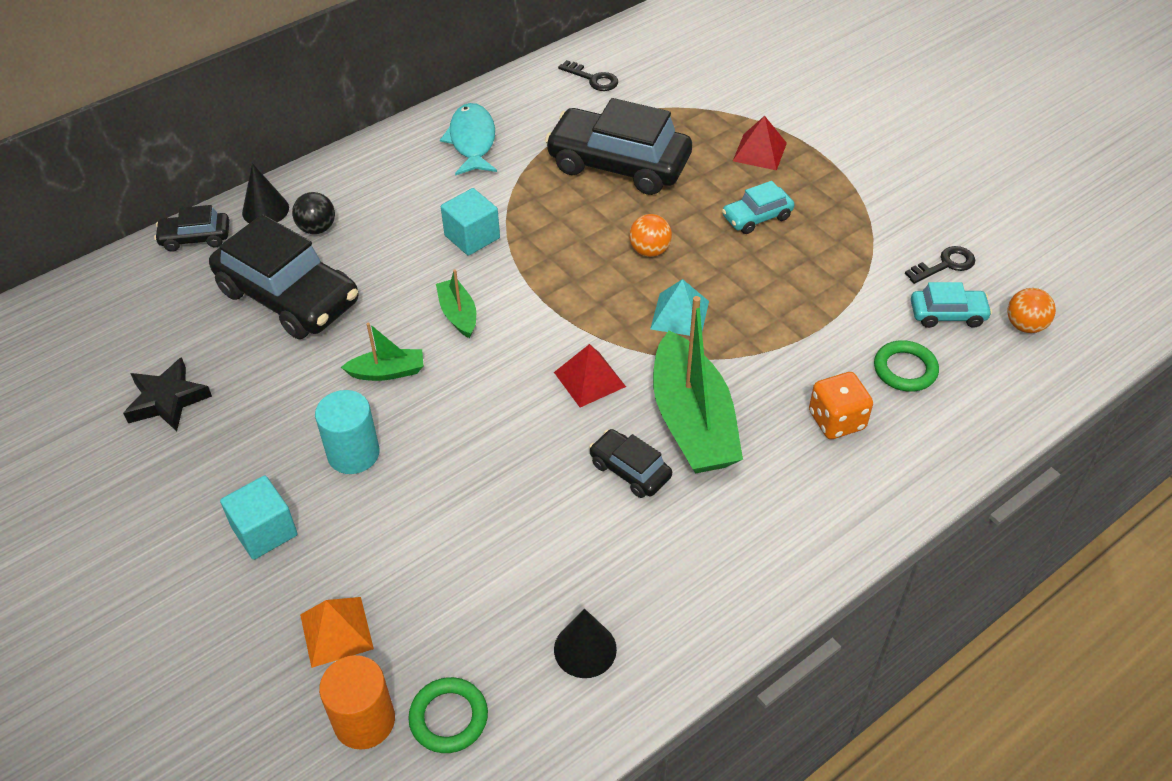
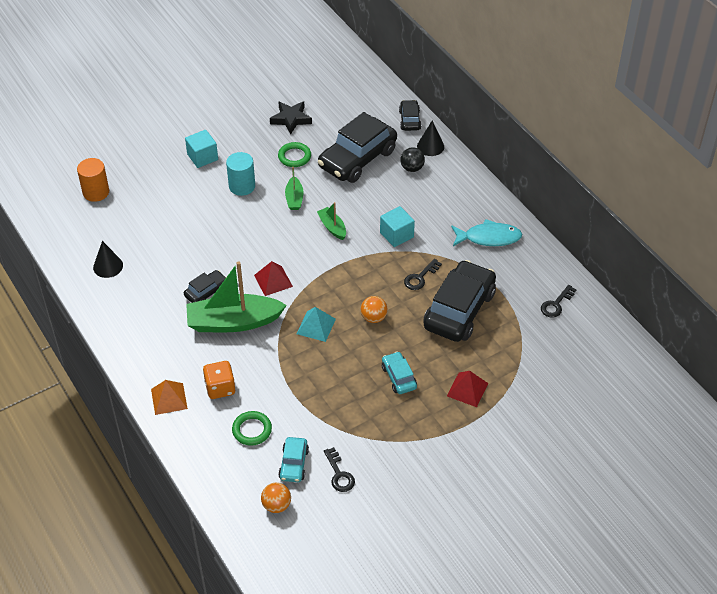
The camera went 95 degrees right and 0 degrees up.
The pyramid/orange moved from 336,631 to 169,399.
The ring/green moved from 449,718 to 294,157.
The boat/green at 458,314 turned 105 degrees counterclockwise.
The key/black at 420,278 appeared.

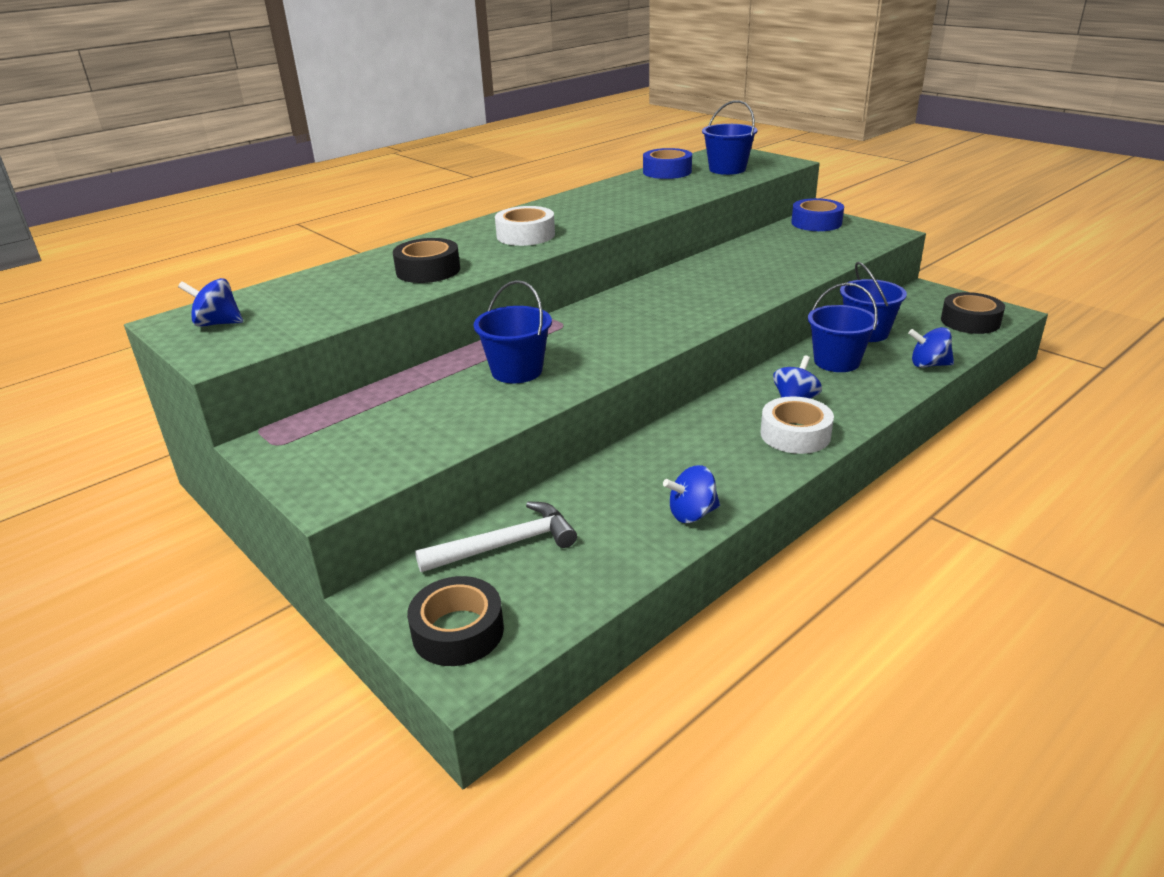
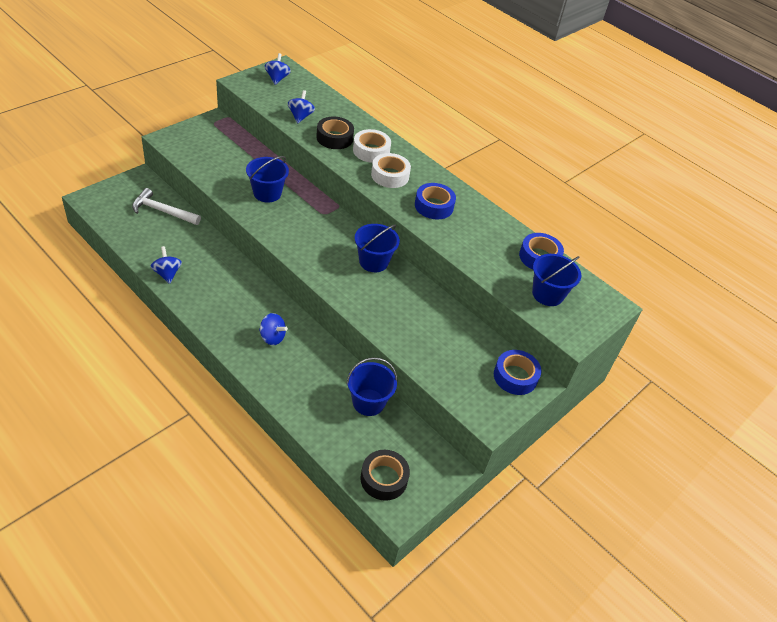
The camera went 80 degrees right and 15 degrees up.
The hammer/white at 506,545 turned 135 degrees clockwise.
The spinning top/blue moved from 928,365 to 300,116.
The tape/white moved from 795,434 to 371,151.
The bucket/blue moved from 836,362 to 373,261.
The tape/blue at 434,206 appeared.
The tape/black at 458,631 disappeared.

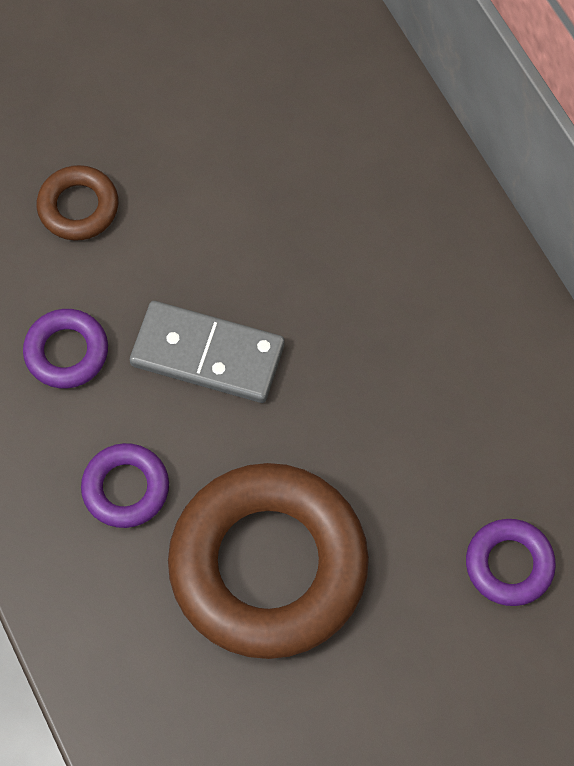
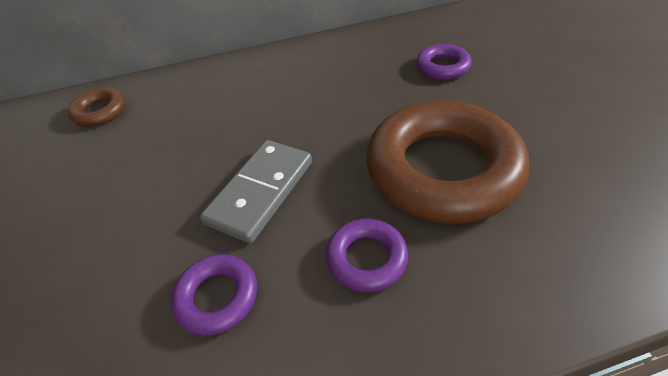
The camera went 75 degrees left and 20 degrees down.
The ring/brown moved from 78,207 to 100,112.

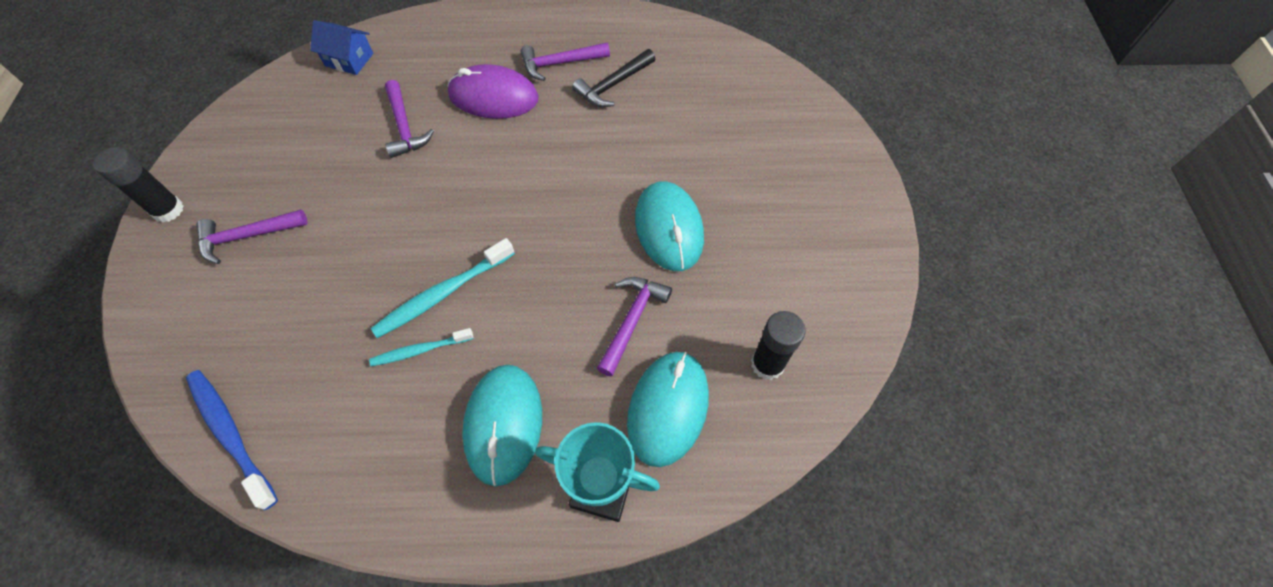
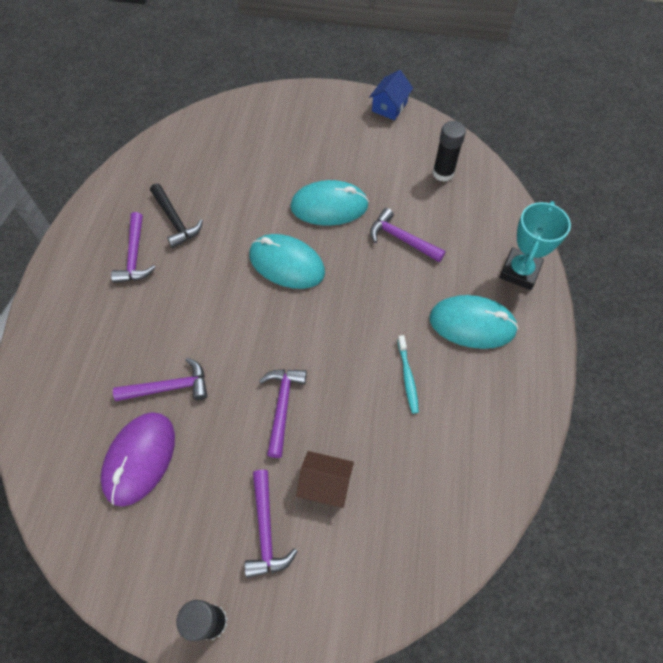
The camera went 80 degrees left and 0 degrees up.
The mouse/purple moved from 493,96 to 139,459.
The mouse/turquoise moved from 668,408 to 287,264.
The hammer/purple at 282,406 appeared.
The house/brown at 325,484 appeared.
The house/blue moved from 349,59 to 389,107.
The toothbrush/blue at 231,434 disappeared.
The toothbrush/turquoise at 443,294 disappeared.

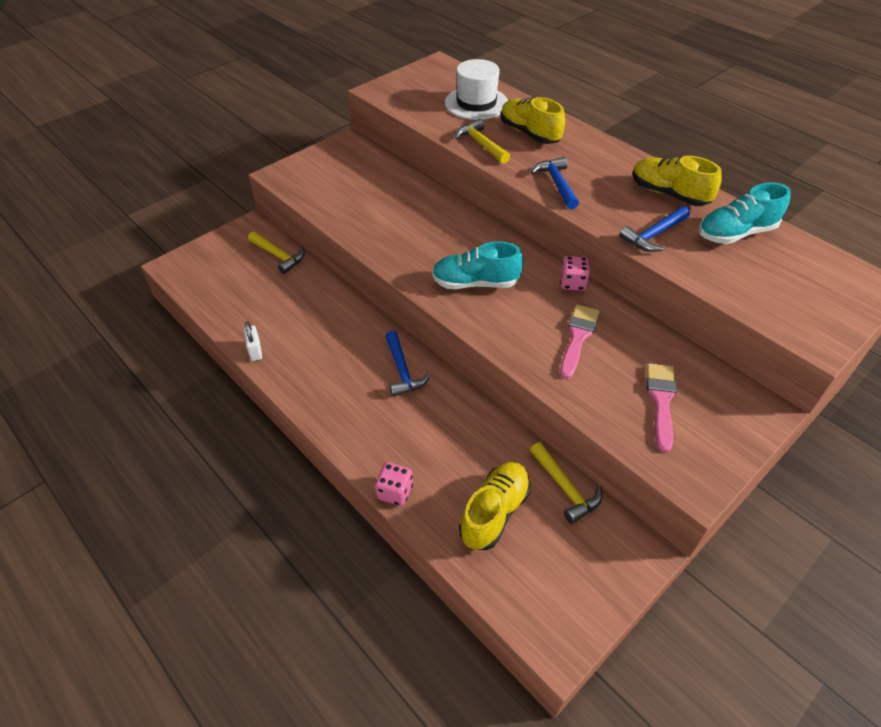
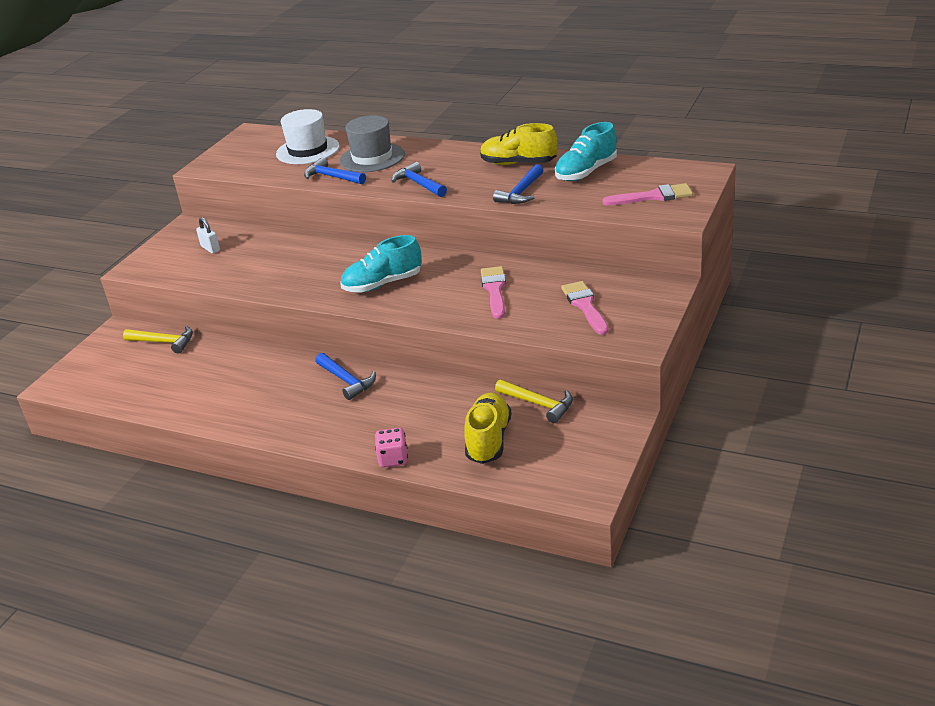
The camera went 20 degrees left and 15 degrees down.
The padlock/white moved from 255,351 to 210,248.
The hammer/yellow at 481,144 became the hammer/blue at 332,177.
The shoe/yellow at 529,133 was replaced by the hat/grey at 372,158.
The brush/pink at 653,196 appeared.
The dice/pink at 572,283 disappeared.

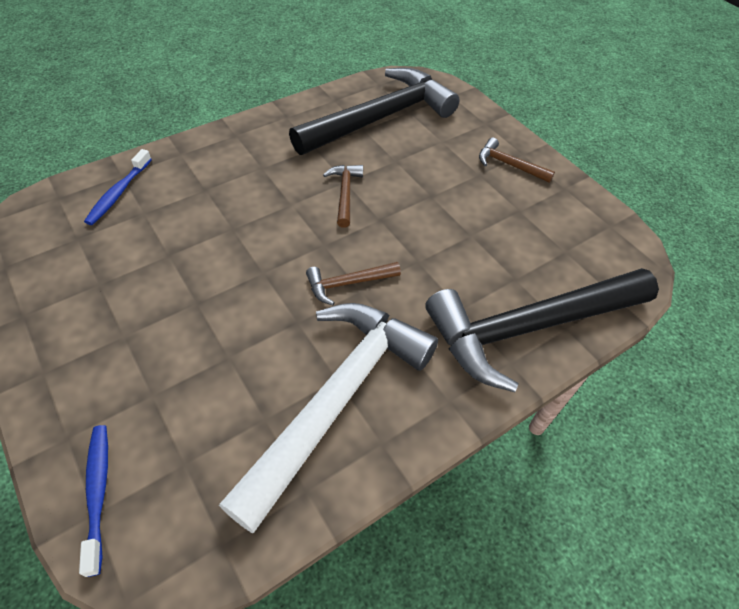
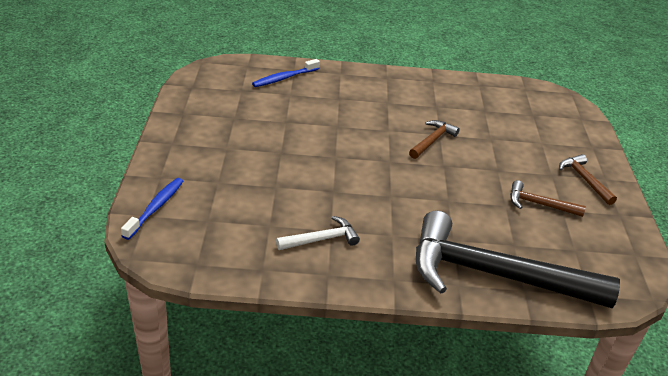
The camera went 35 degrees right and 15 degrees down.
The hammer/white at 337,398 changed to 0.42 times the size.
The hammer/brown moved from 347,283 to 539,204.
The hammer/black at 381,118 disappeared.

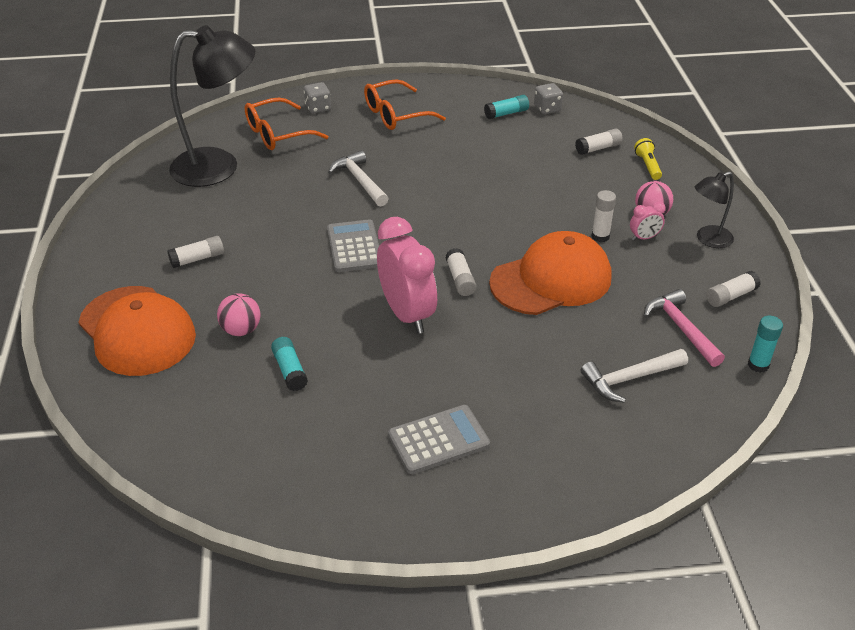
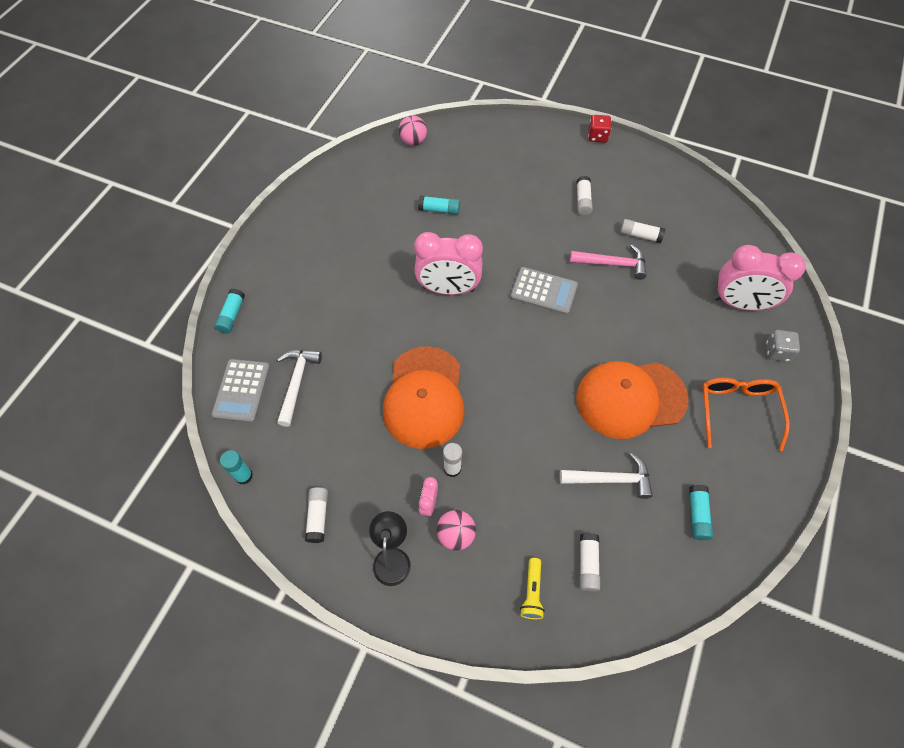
The camera went 120 degrees right and 20 degrees up.
The calculator/grey moved from 438,440 to 242,391.
The glue stick/turquoise at 232,315 appeared.
The ball/pink moved from 241,330 to 413,141.
The flashlight/yellow at 648,166 turned 75 degrees clockwise.
The hammer/white moved from 359,181 to 611,479.
The hammer/pink moved from 681,328 to 612,264.
The cap/orange moved from 137,331 to 630,399.
The dice/red at 597,136 appeared.
The glue stick/white moved from 460,279 to 640,235.
The glasses/orange at 277,134 was replaced by the clock/pink at 739,303.
The lamp/black at 219,166 disappeared.
The dice/grey at 547,109 disappeared.

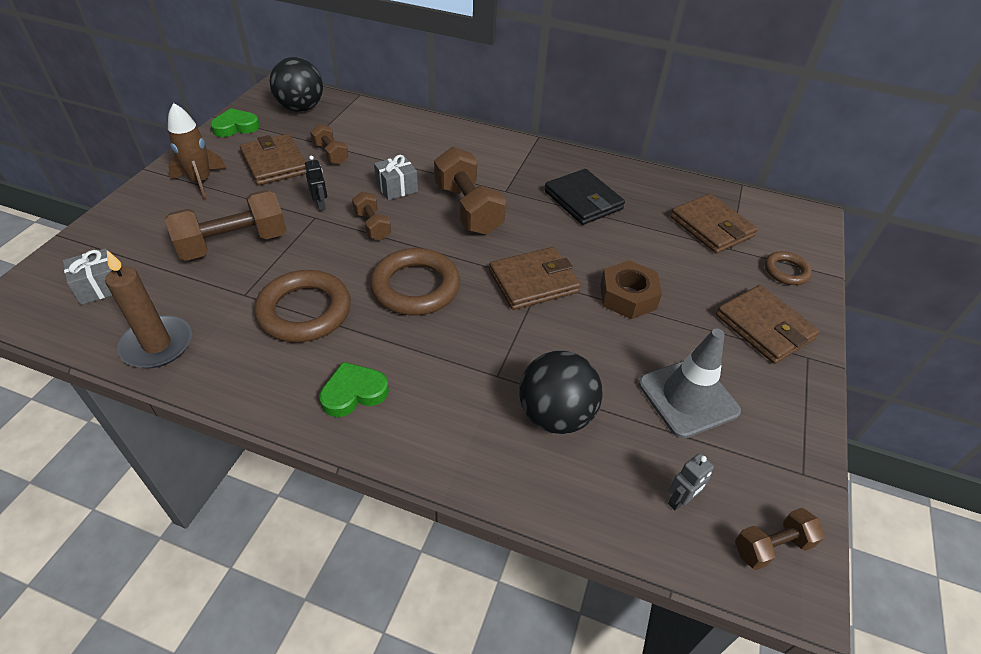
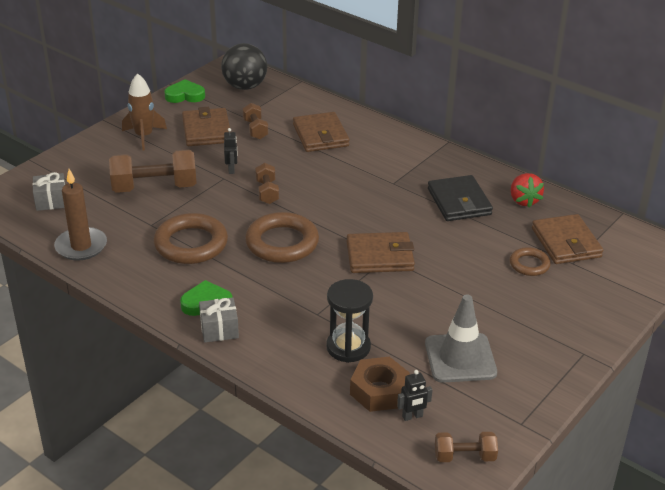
The camera went 20 degrees right and 10 degrees down.
The gift/grey moved from 396,188 to 219,329.
The wallet/brown moved from 764,327 to 320,135.
The ball/black at 555,415 was replaced by the hourglass/black at 348,347.
The nut/brown moved from 628,296 to 379,391.
The robot/grey at 680,500 became the robot/black at 412,416.
The ring/brown moved from 786,271 to 529,264.
The strawberry/red at 523,200 appeared.
The dumbbell/brown at 468,209 disappeared.

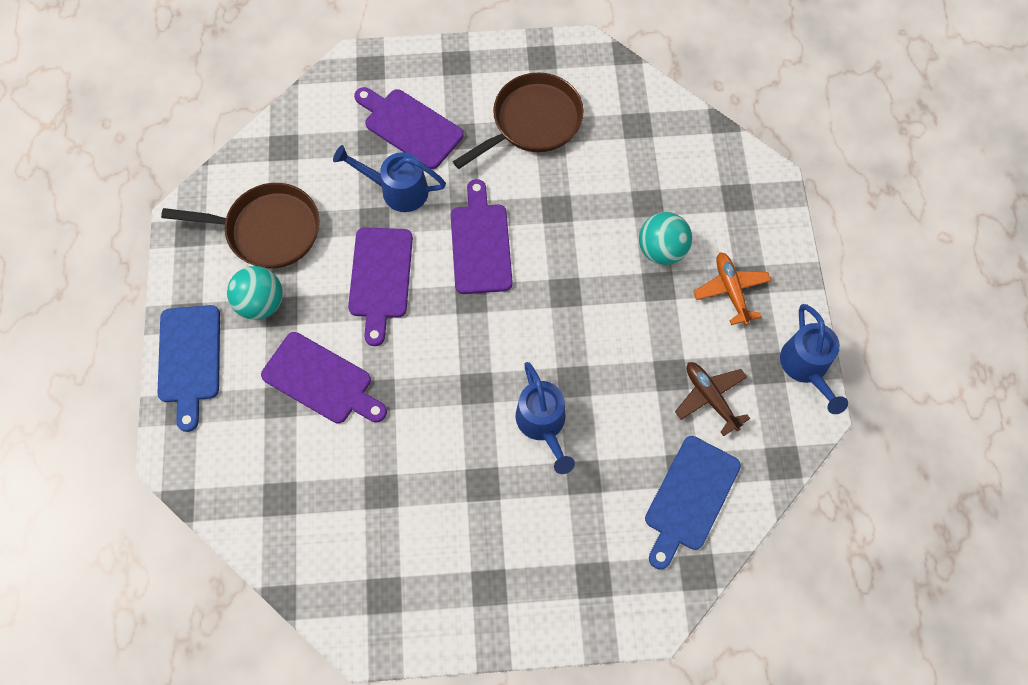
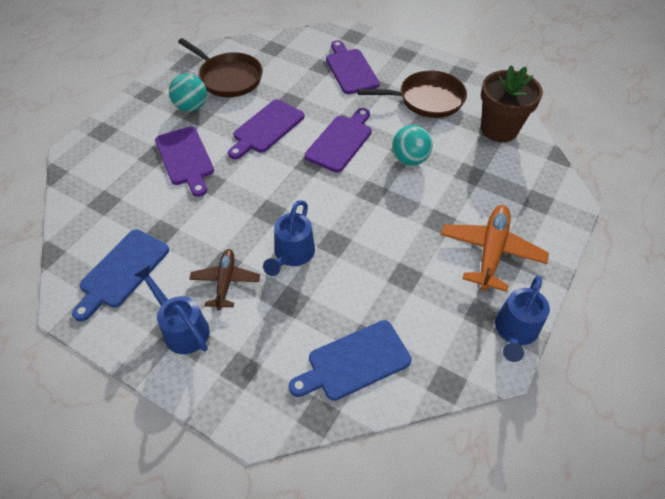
The camera went 35 degrees right and 15 degrees down.
The cutting board/blue moved from 189,359 to 122,271.
The watering can/blue moved from 397,190 to 182,328.
The plane/brown moved from 710,398 to 225,282.
The ball/turquoise moved from 661,250 to 409,159.
The plane/orange at 731,290 changed to 1.57 times the size.
The flower pot/brown at 499,129 appeared.

